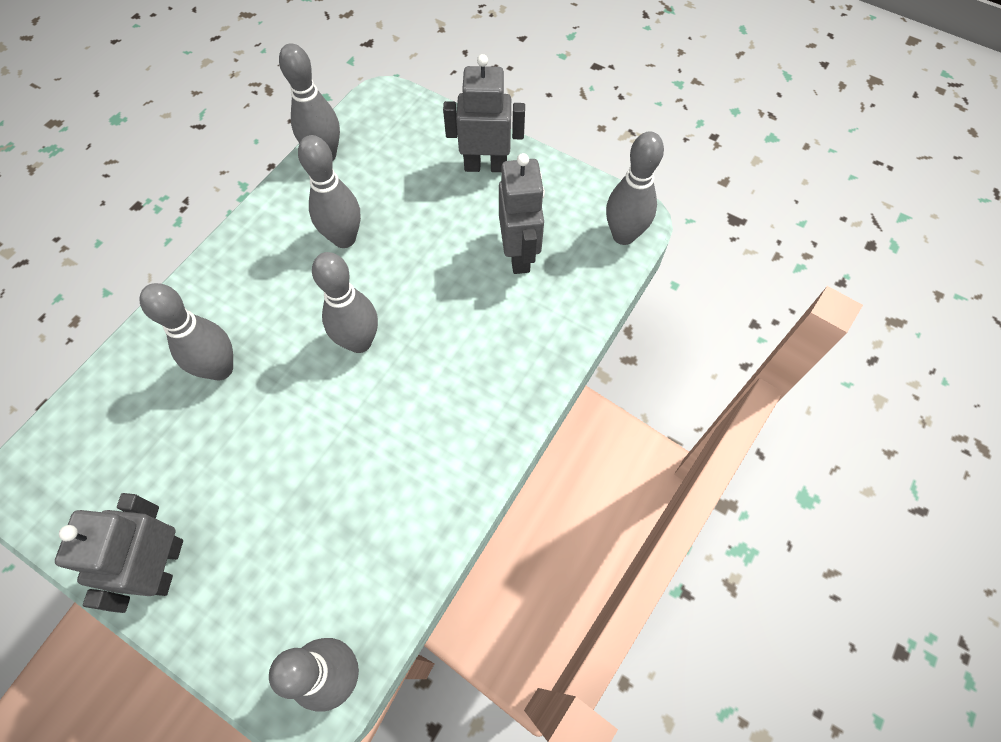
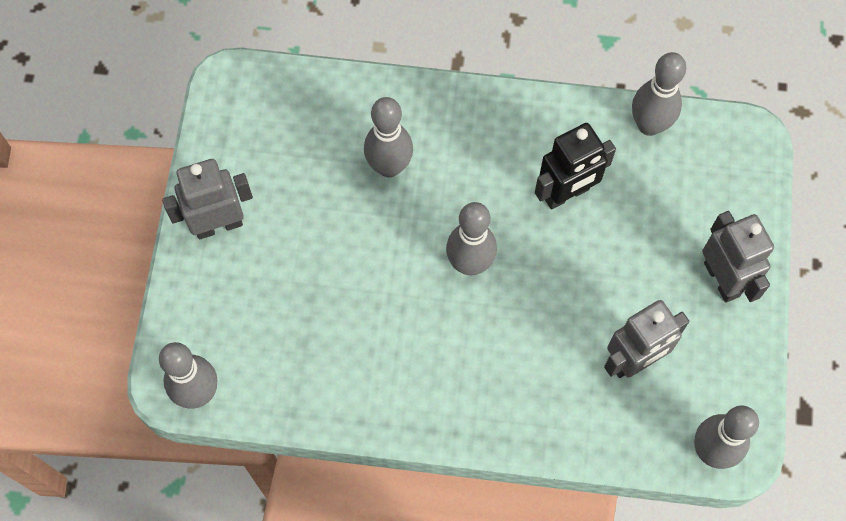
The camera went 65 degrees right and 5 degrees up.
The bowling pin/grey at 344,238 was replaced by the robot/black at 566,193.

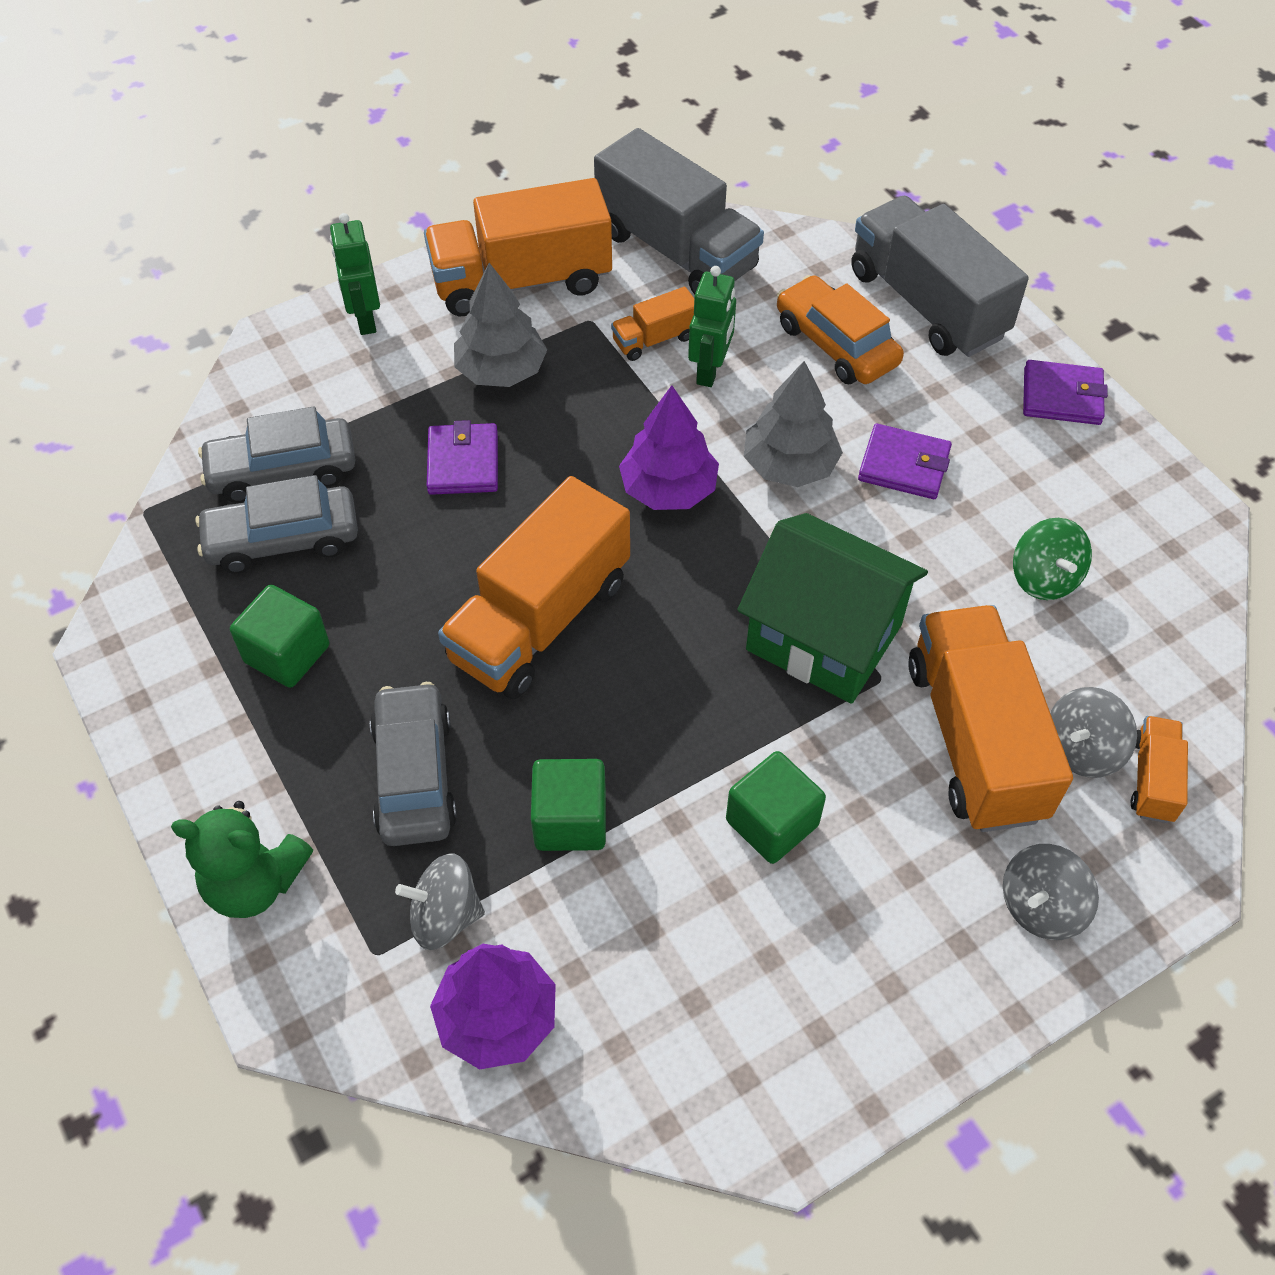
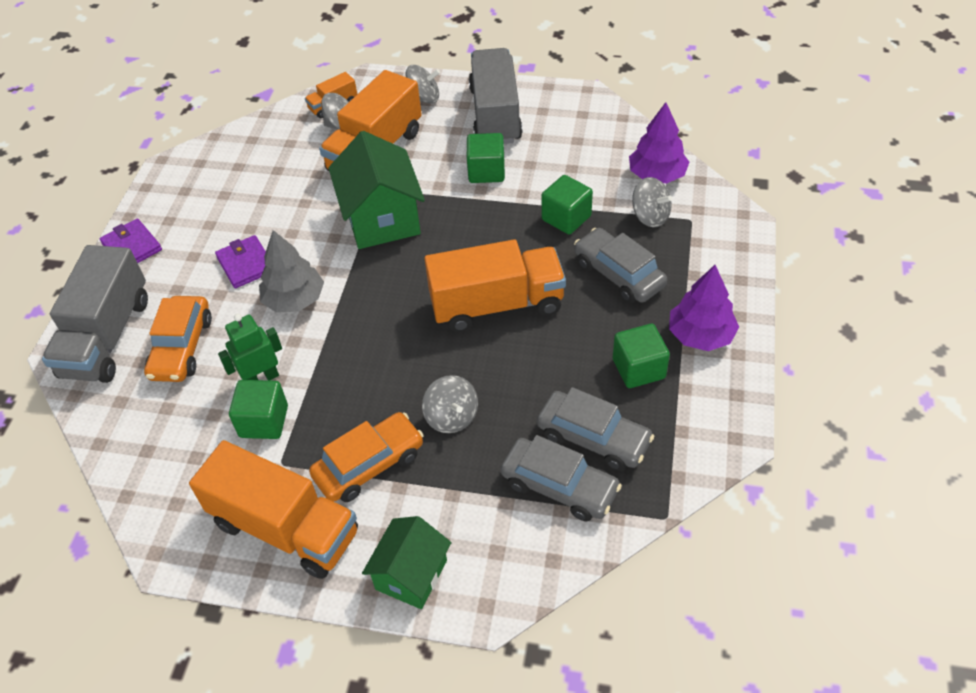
The camera went 135 degrees left and 5 degrees down.
The truck/orange at 654,339 was replaced by the cube/green at 264,421.
The tree/grey at 501,371 was replaced by the car/orange at 369,465.
The robot/green at 365,319 was replaced by the house/green at 411,575.
The wallet/purple at 463,463 was replaced by the spinning top/grey at 451,417.
The truck/grey moved from 676,251 to 495,115.
The car/grey at 415,775 turned 105 degrees clockwise.
The tree/purple moved from 668,489 to 700,335.
The teddy bear/green at 255,883 disappeared.
The spinning top/green at 1044,578 disappeared.

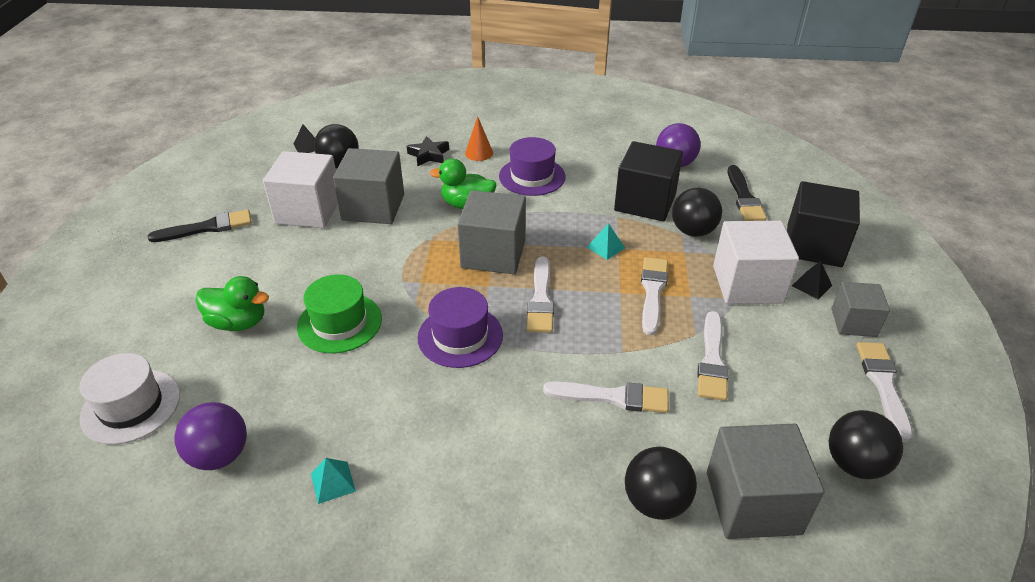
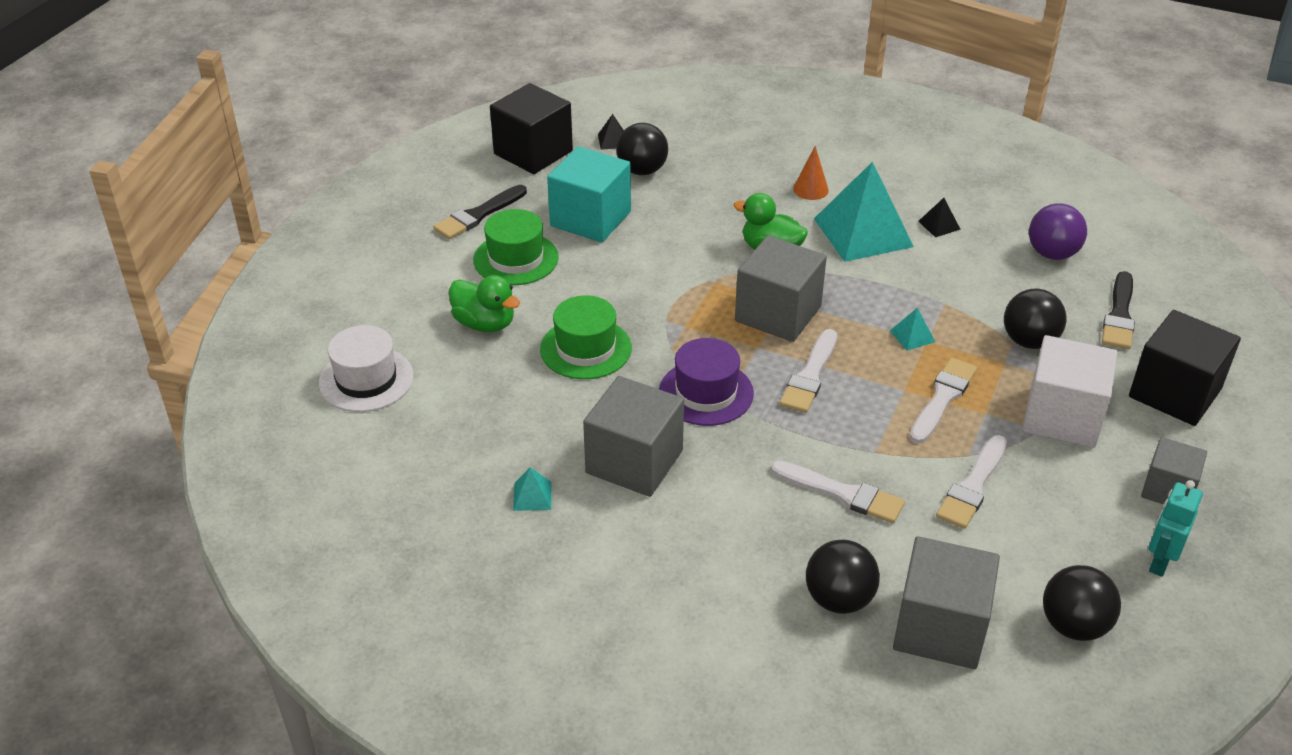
The camera went 20 degrees right and 0 degrees up.
The brush/black at 207,228 turned 135 degrees clockwise.
The hat/green at 516,259 appeared.
The cube/black moved from 645,202 to 533,152.
The cube/white at 308,211 became the cube/turquoise at 590,219.
The cube/grey moved from 373,207 to 634,462.
The hat/purple at 532,176 was replaced by the pyramid/turquoise at 862,232.
The pyramid/black moved from 811,285 to 939,225.
The brush/white at 883,385 was replaced by the robot/turquoise at 1159,562.
The ball/purple at 220,455 disappeared.
The star/black at 428,155 disappeared.

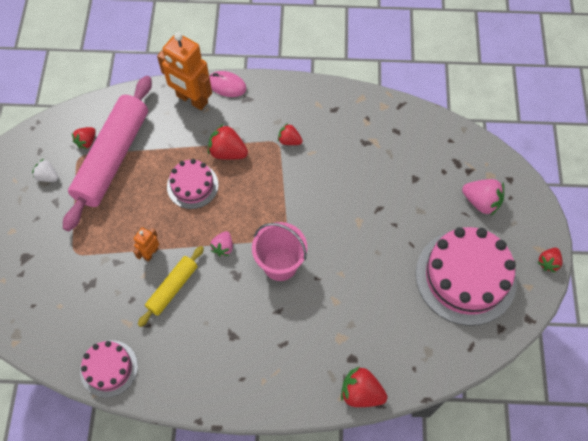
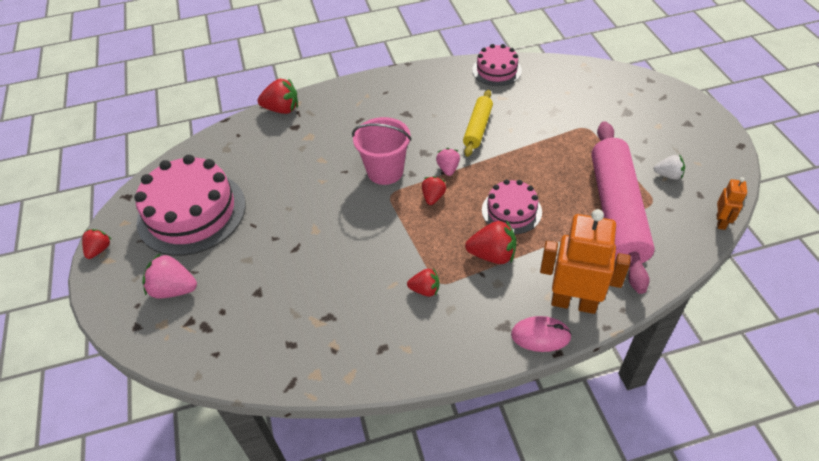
The camera went 165 degrees right and 15 degrees down.
The strawberry/red moved from 87,142 to 433,197.
The robot/orange moved from 150,253 to 721,222.

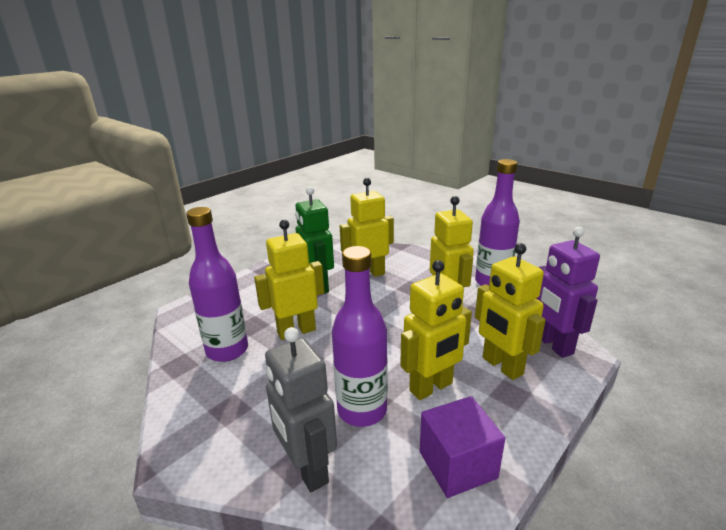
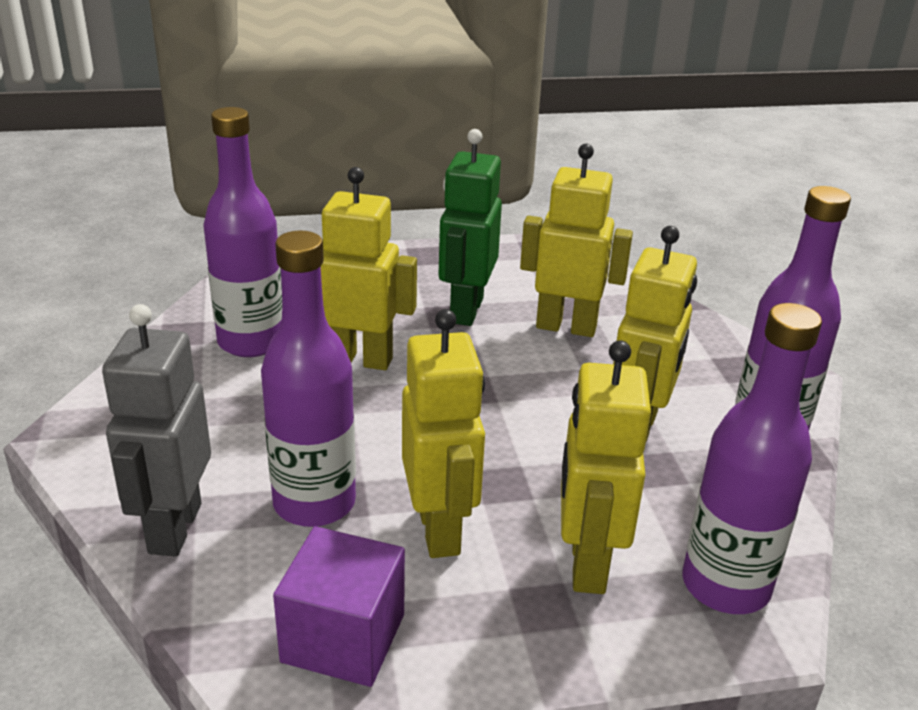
The camera went 35 degrees right and 5 degrees up.
The robot/yellow at 431,387 turned 105 degrees counterclockwise.
The robot/purple at 553,345 was replaced by the bottle/purple at 725,586.

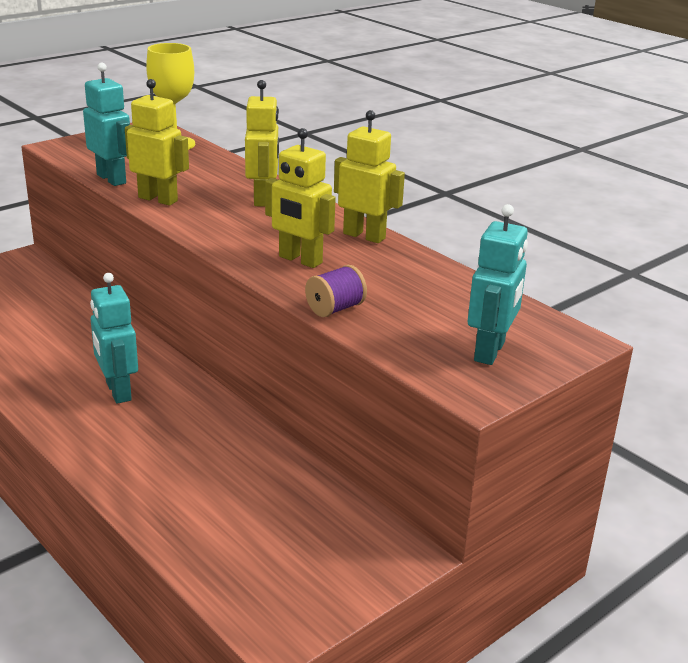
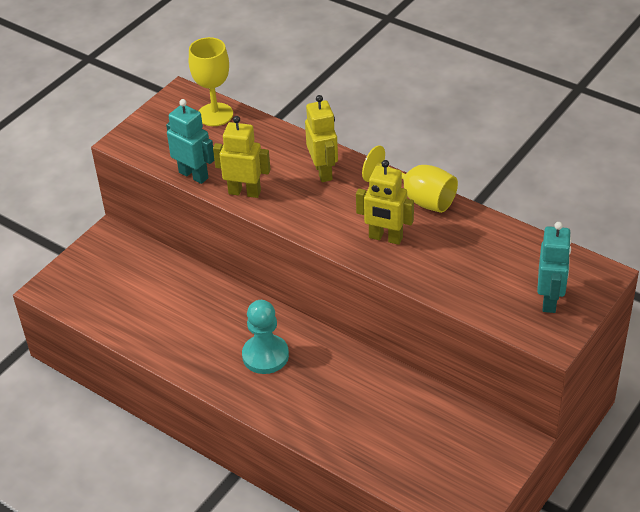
The camera went 10 degrees left and 15 degrees up.
The robot/turquoise at 118,391 was replaced by the pawn/turquoise at 265,356.
The robot/yellow at 364,236 was replaced by the goblet/yellow at 419,198.
The spool/purple at 335,309 disappeared.

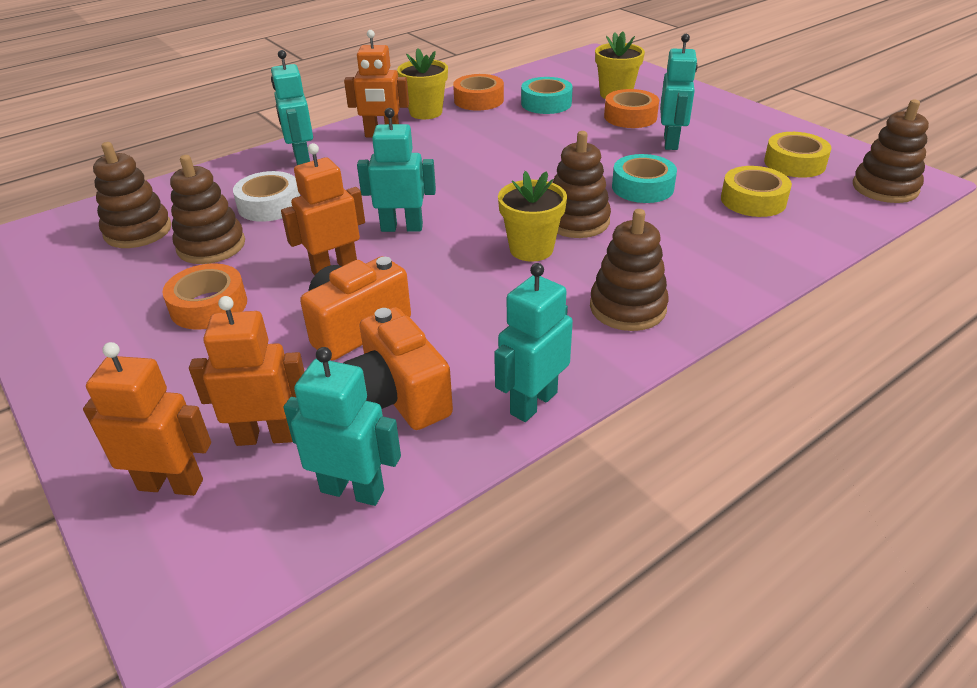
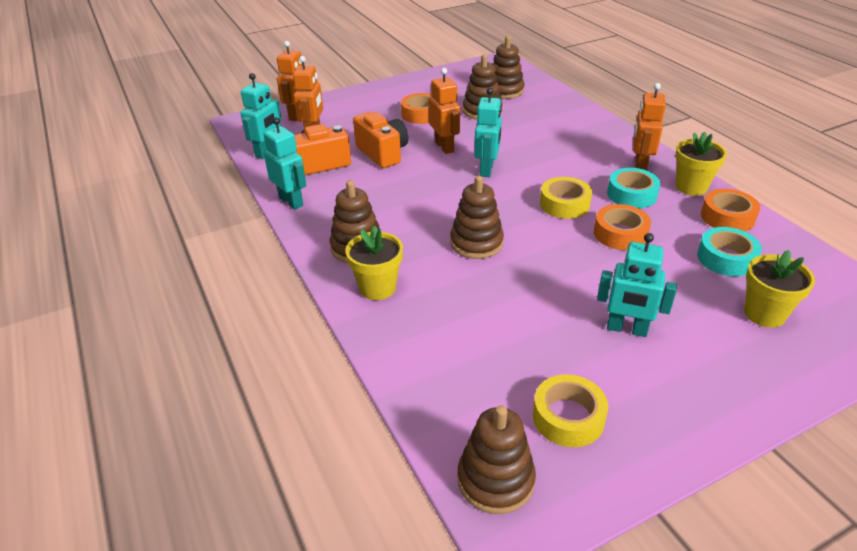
The camera went 100 degrees right and 0 degrees up.
The flower pot/yellow moved from 531,249 to 377,288.
The tape/yellow moved from 753,200 to 564,204.
The tape/orange moved from 630,117 to 620,234.
The tape/turquoise moved from 642,187 to 631,194.
The tape/white at 269,205 disappeared.
The robot/turquoise at 301,159 disappeared.

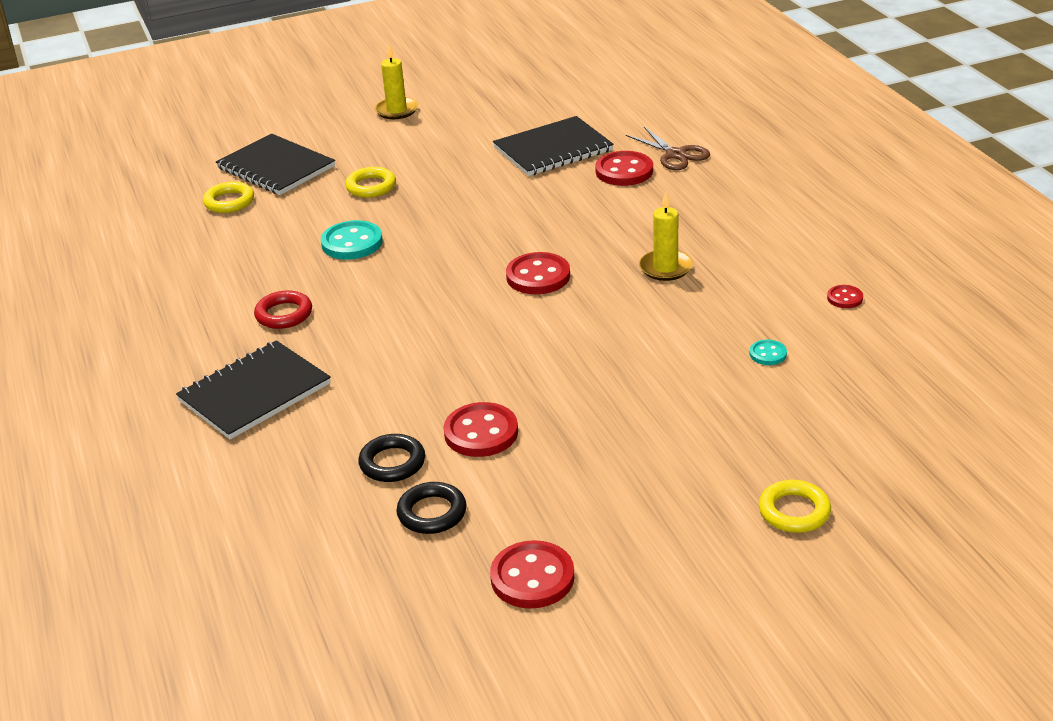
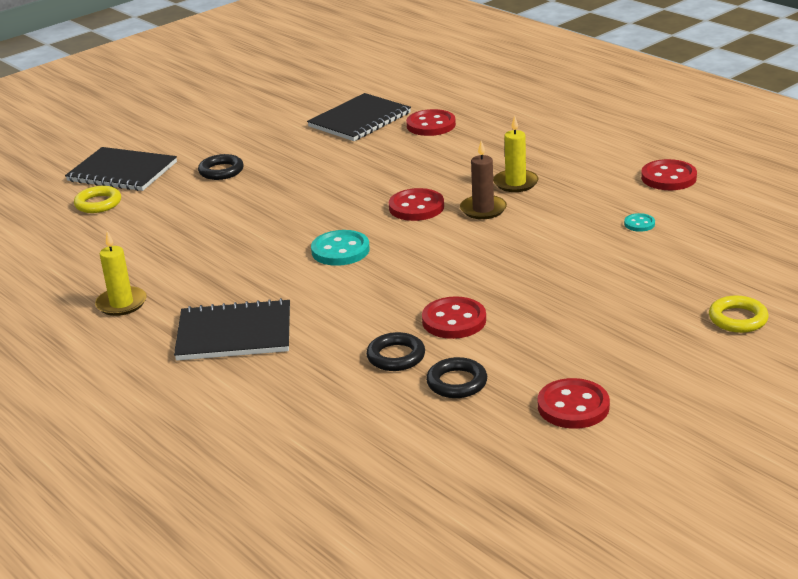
The camera went 20 degrees left and 5 degrees down.
The candle/yellow moved from 396,110 to 121,304.
The notebook/black at 255,392 turned 60 degrees clockwise.
The ring/yellow at 371,186 became the ring/black at 221,171.
The button/turquoise moved from 352,243 to 340,250.
The candle/brown at 483,209 appeared.
The button/red at 844,298 changed to 1.91 times the size.
The ring/red at 284,314 disappeared.
The scissors/brown at 676,155 disappeared.

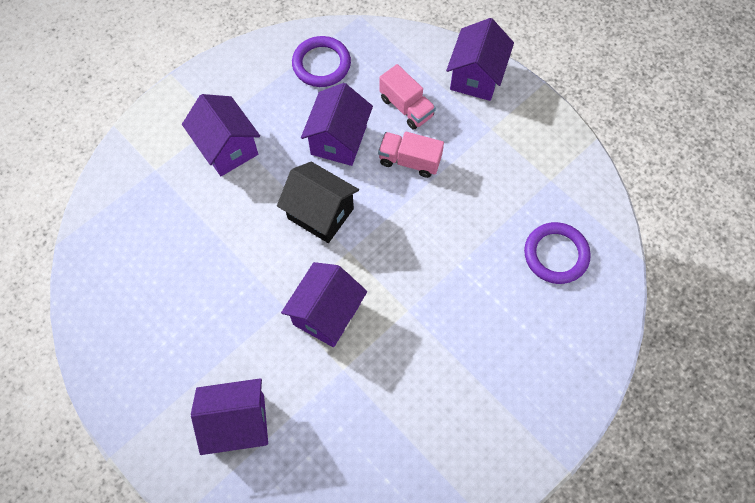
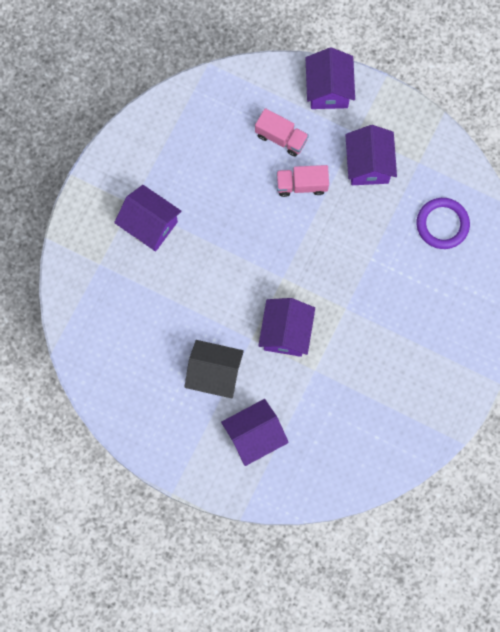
The camera went 20 degrees left and 10 degrees up.
The house/black moved from 320,213 to 214,374.
The house/purple moved from 338,140 to 368,165.
The ring/purple at 321,64 disappeared.

